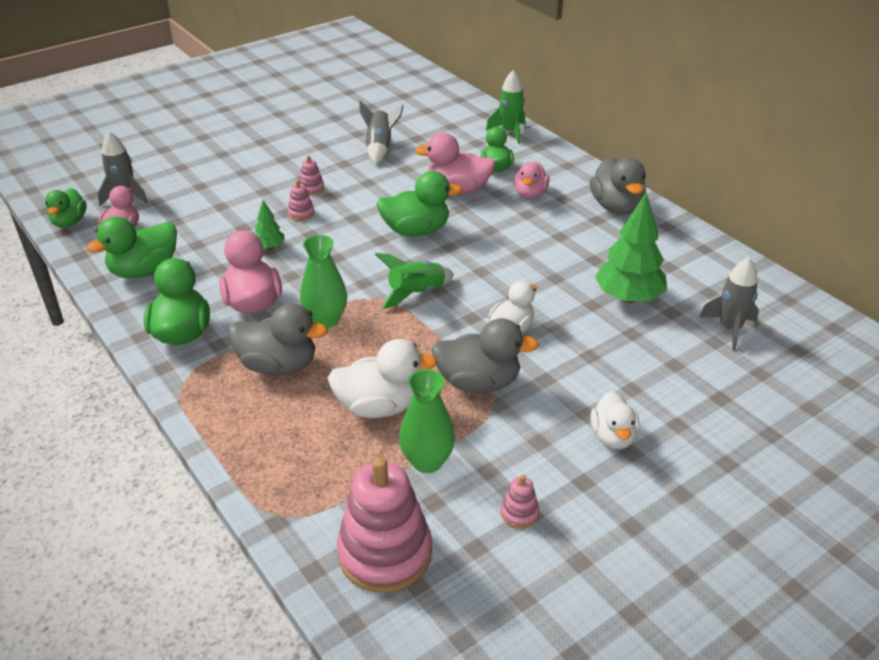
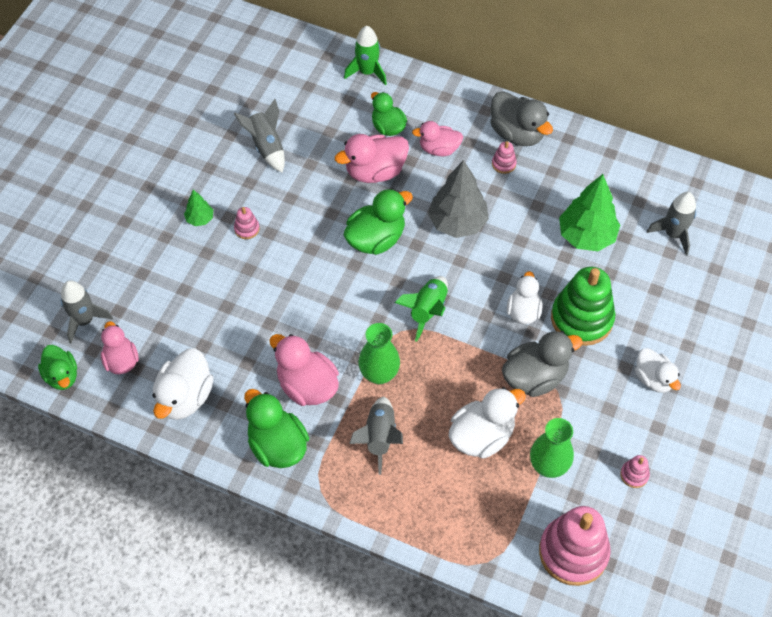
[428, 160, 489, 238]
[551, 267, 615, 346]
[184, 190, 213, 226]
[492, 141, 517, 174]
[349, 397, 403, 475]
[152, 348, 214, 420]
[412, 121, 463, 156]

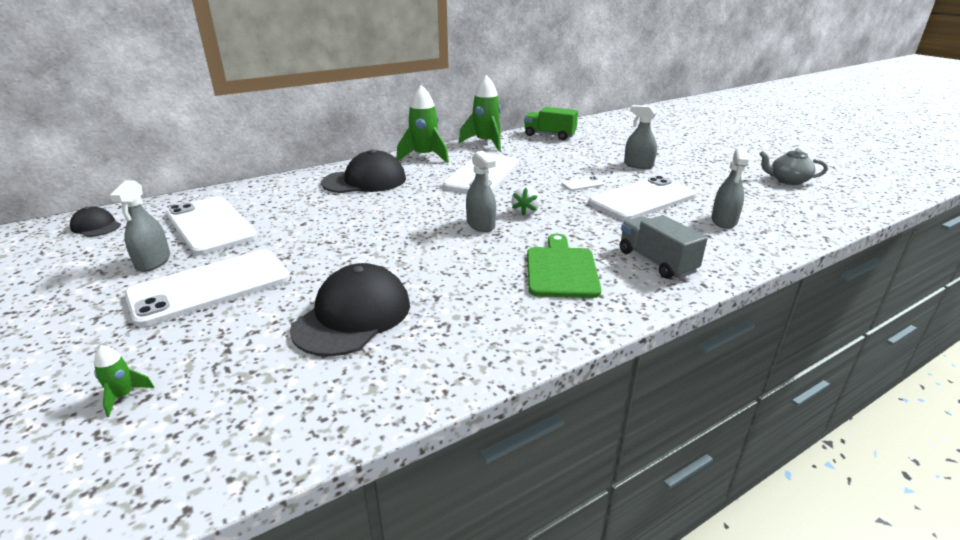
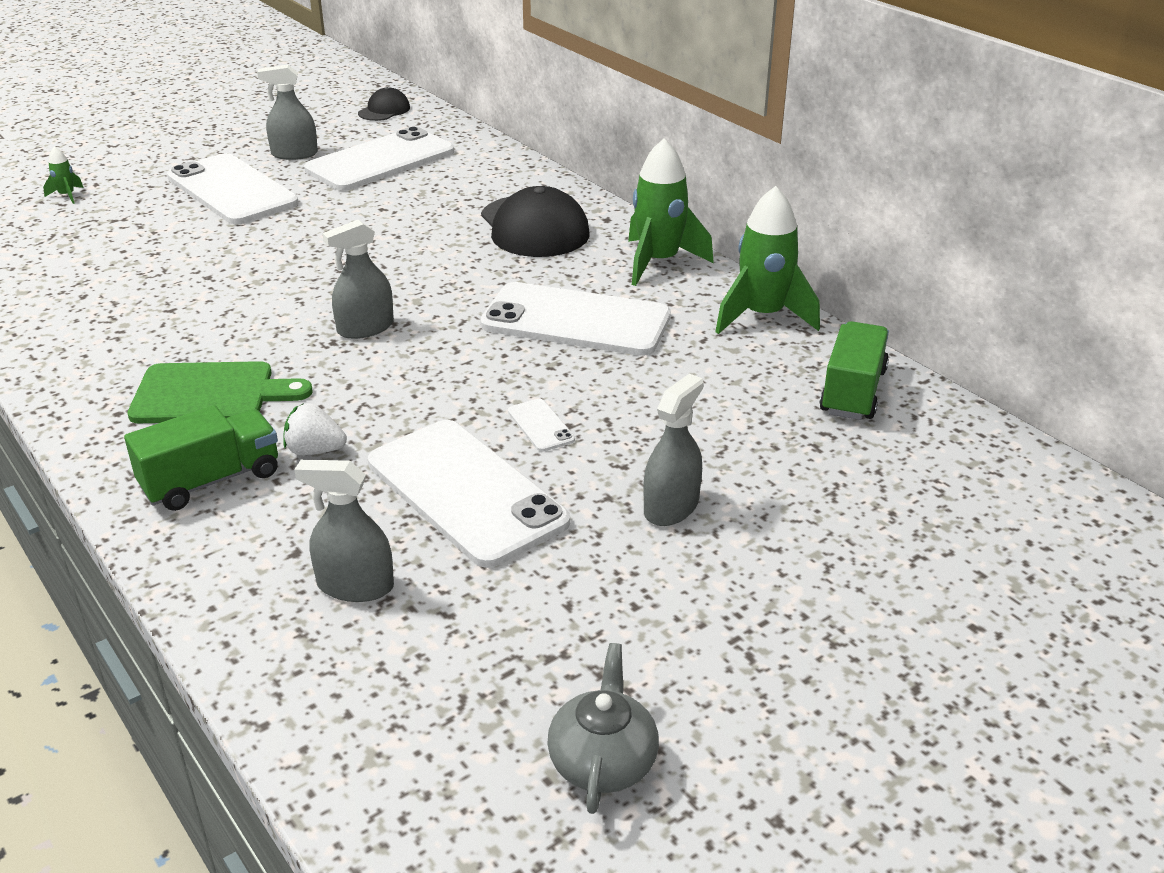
[290, 263, 410, 356] (first image)
[283, 403, 347, 456]
[124, 405, 278, 511]

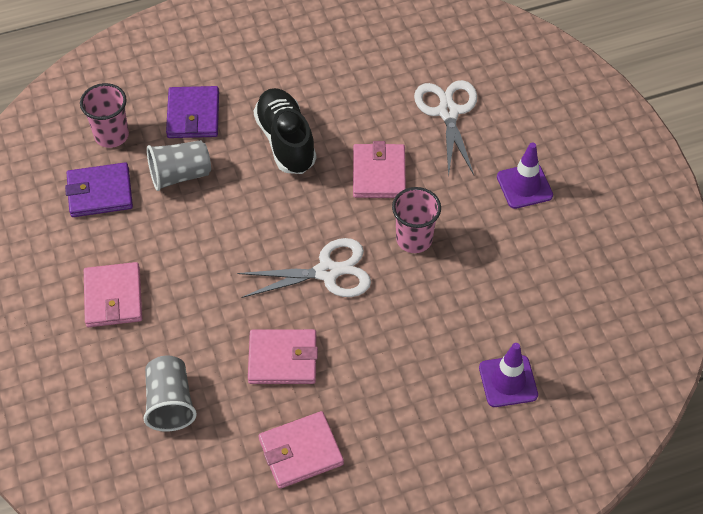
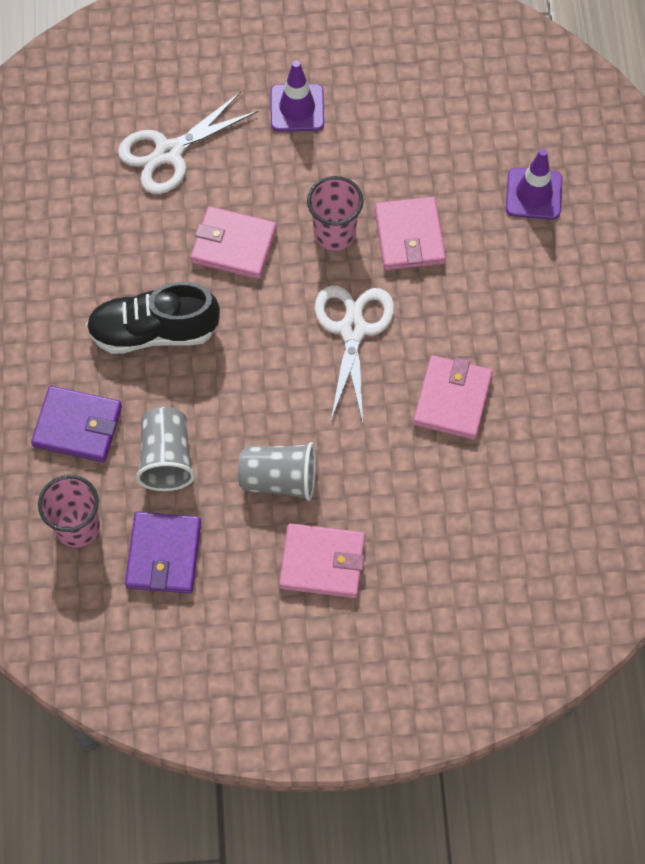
[238, 442, 316, 501]
[375, 197, 446, 270]
[118, 92, 258, 194]

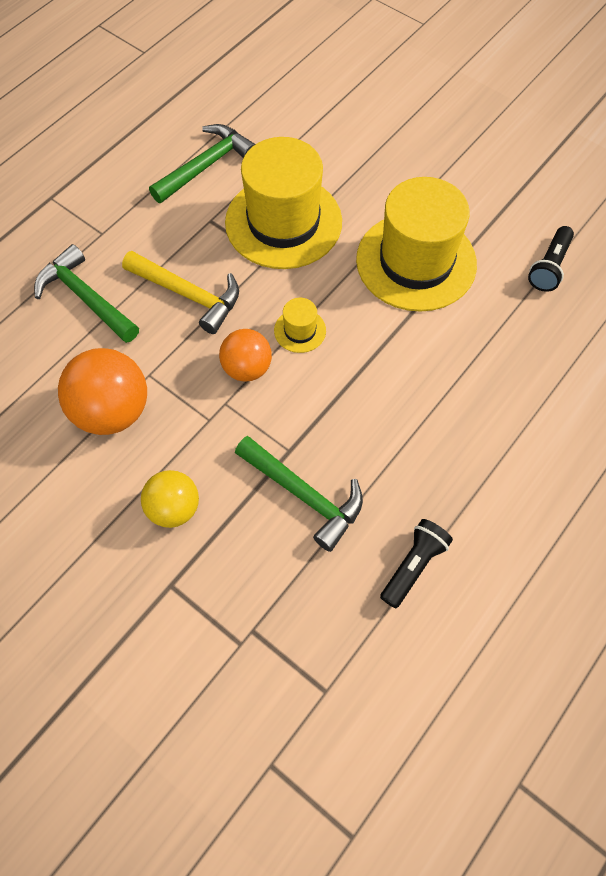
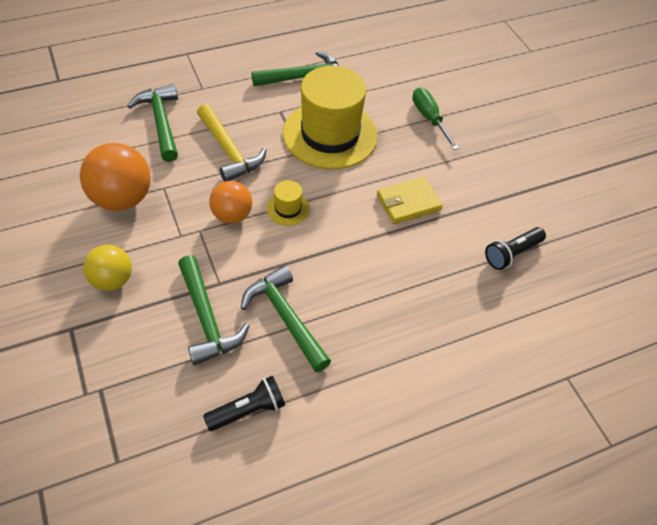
[241, 265, 331, 372]
[412, 88, 459, 150]
[377, 177, 443, 224]

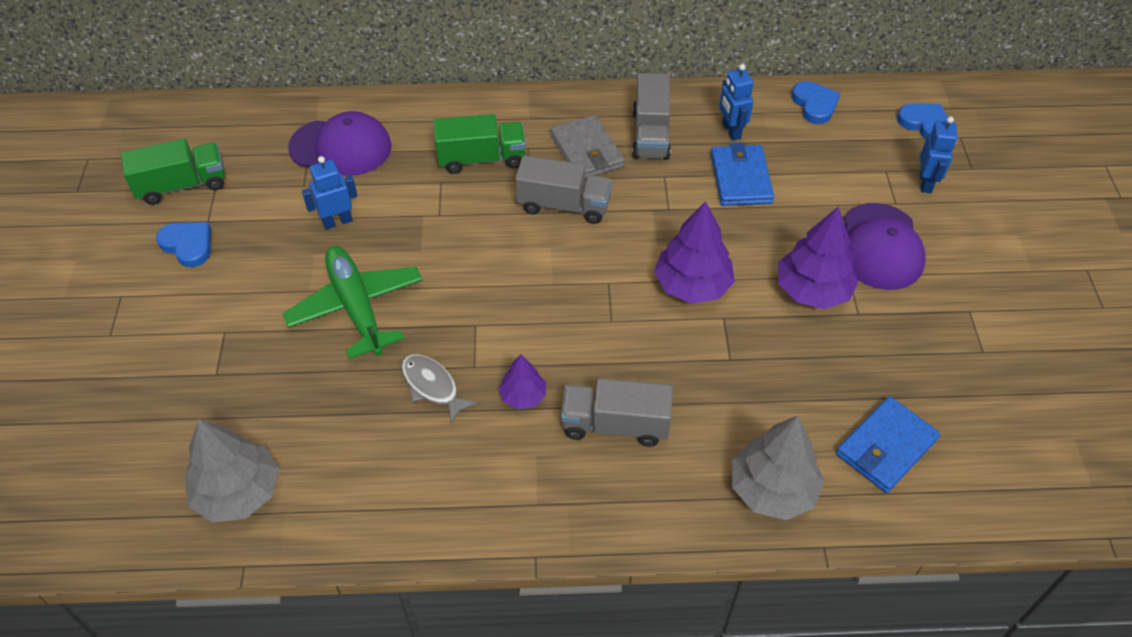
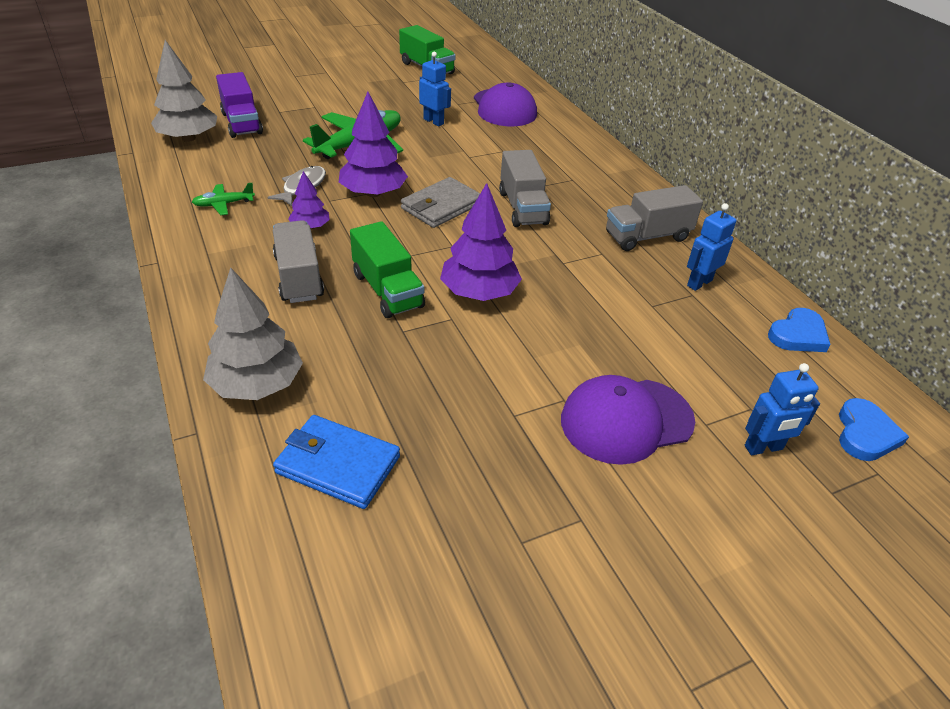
[156, 222, 211, 267] (first image)
[711, 142, 774, 206] (first image)
[192, 183, 255, 215]
[216, 72, 263, 138]
[350, 221, 425, 318]
[401, 177, 480, 228]
[339, 92, 408, 197]

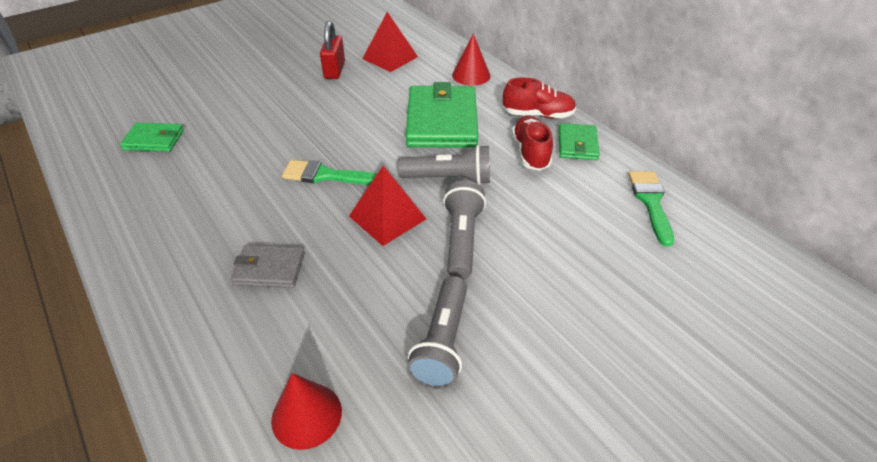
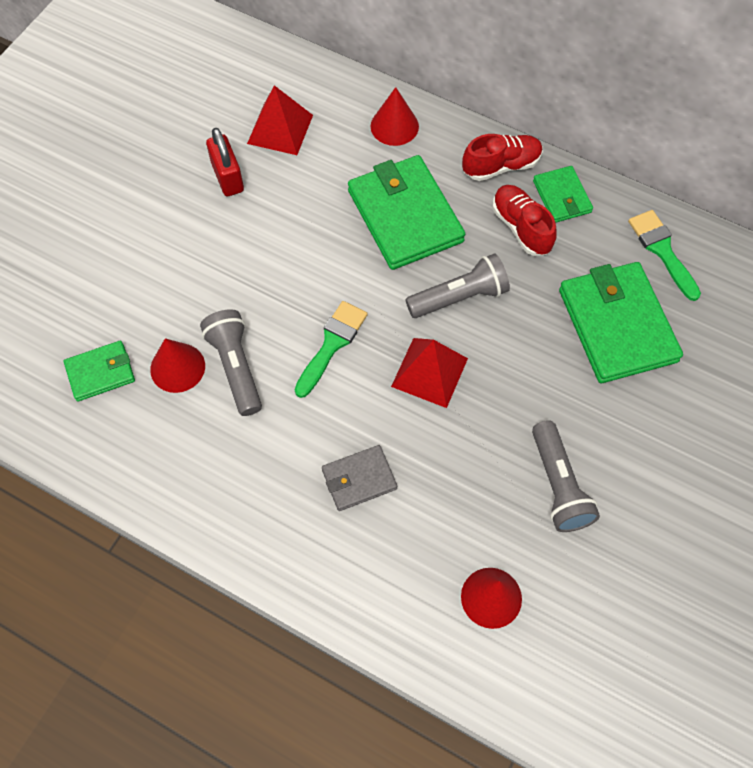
[150, 338, 205, 393]
[559, 262, 683, 383]
[200, 309, 262, 416]
[295, 301, 368, 398]

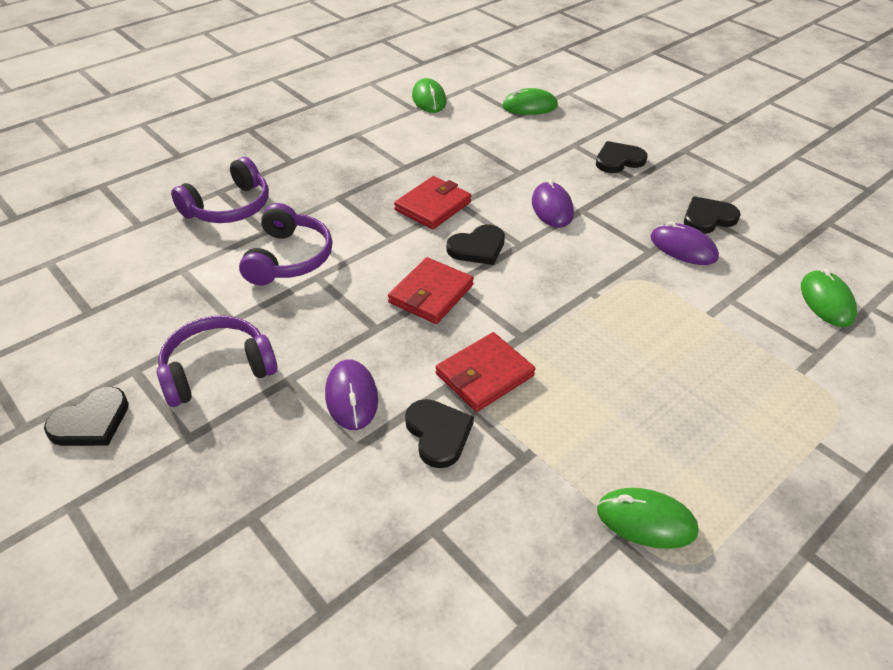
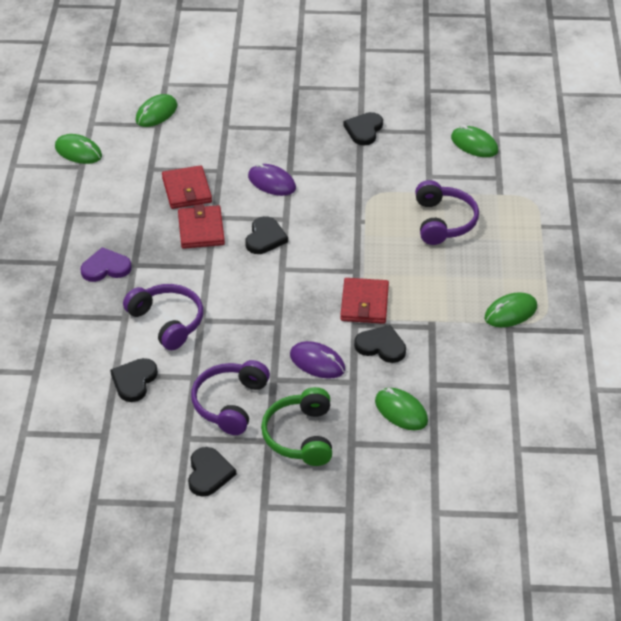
[650, 221, 719, 265] (first image)
[80, 247, 132, 282]
[261, 387, 332, 466]
[375, 388, 428, 430]
[415, 180, 479, 245]
[162, 165, 212, 209]
[110, 358, 158, 402]

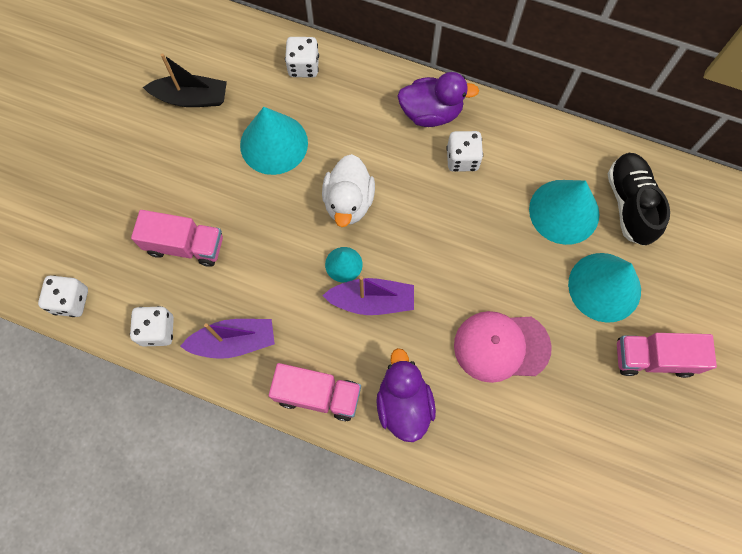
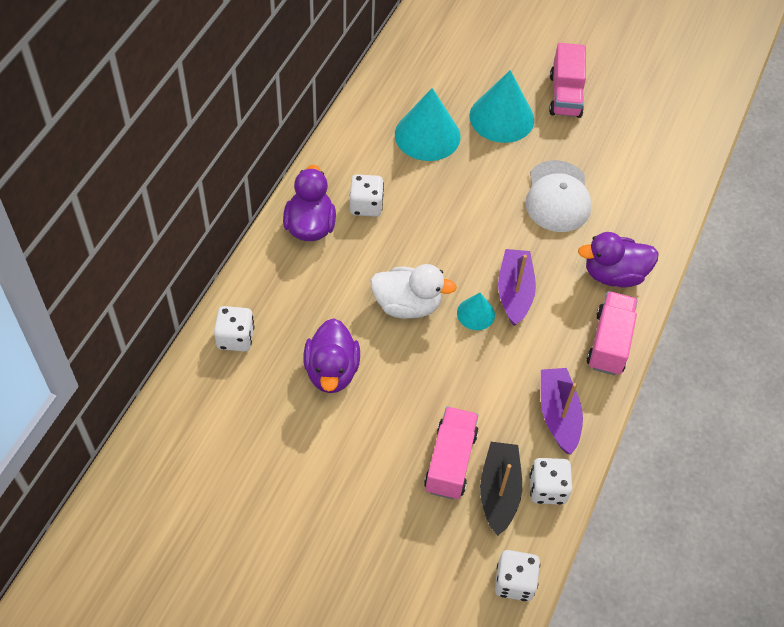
[607, 153, 670, 245] (first image)
[480, 442, 522, 536]
[303, 318, 360, 393]
[525, 160, 591, 232]

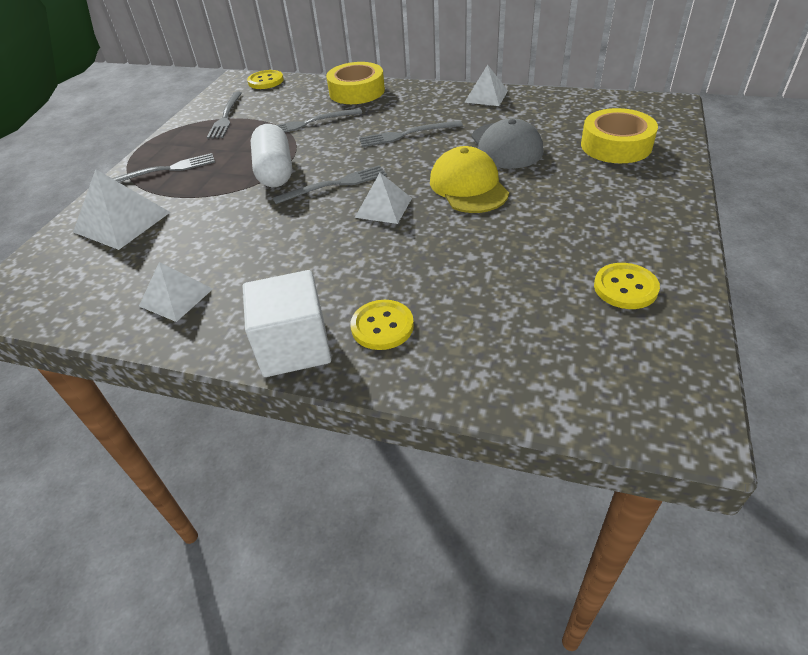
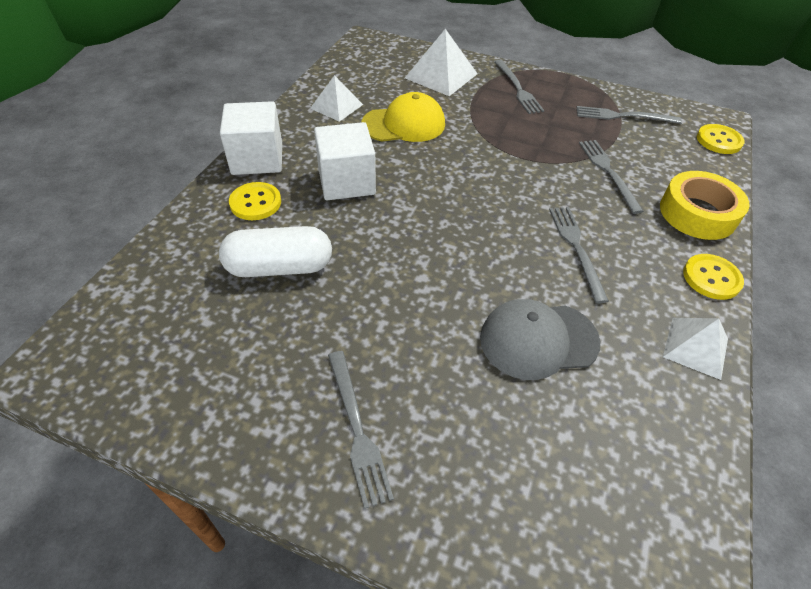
[355, 173, 412, 224] (first image)
[581, 108, 658, 163] (first image)
[314, 122, 376, 200]
[219, 226, 332, 277]
[328, 351, 394, 509]
[361, 92, 445, 142]
[683, 254, 744, 300]

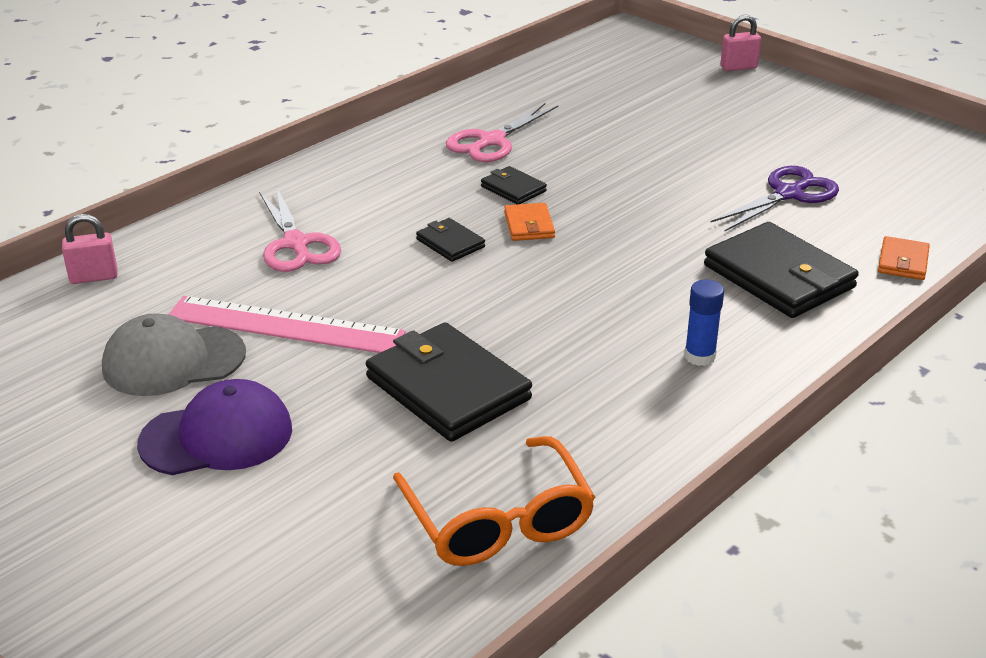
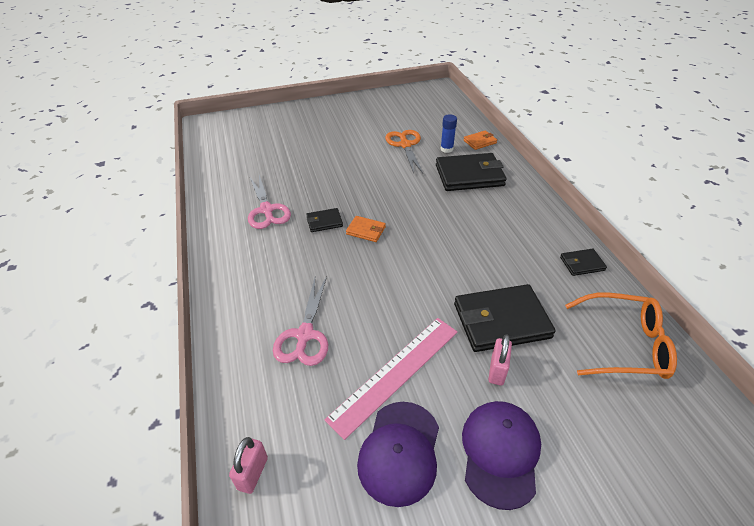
[560, 249, 607, 276]
[440, 114, 457, 153]
[488, 334, 512, 386]
[357, 402, 439, 507]
[385, 130, 423, 173]
[273, 276, 328, 366]
[463, 130, 497, 150]

